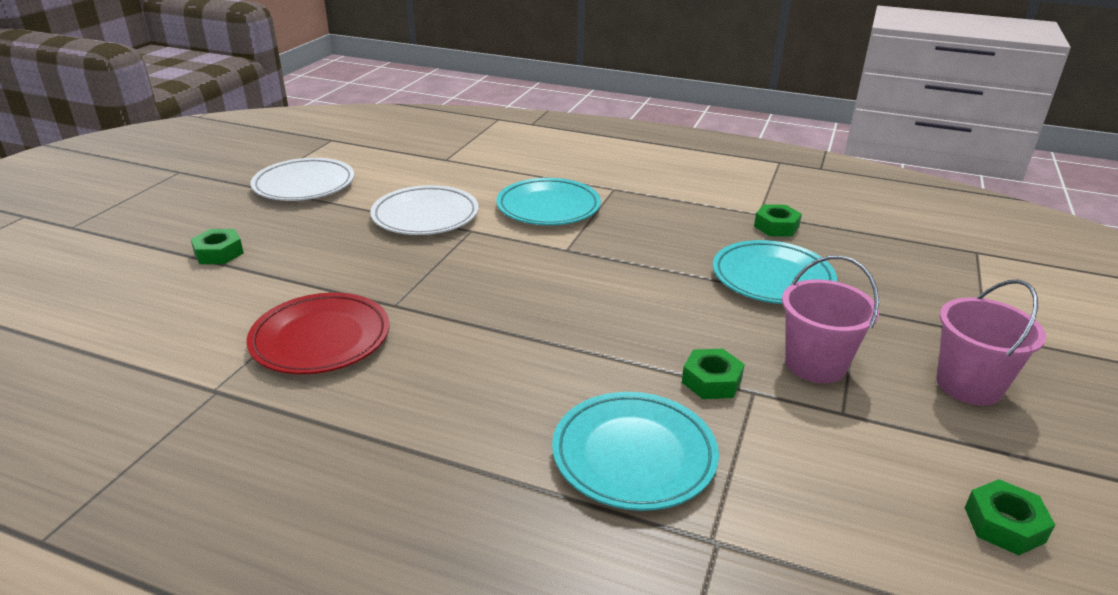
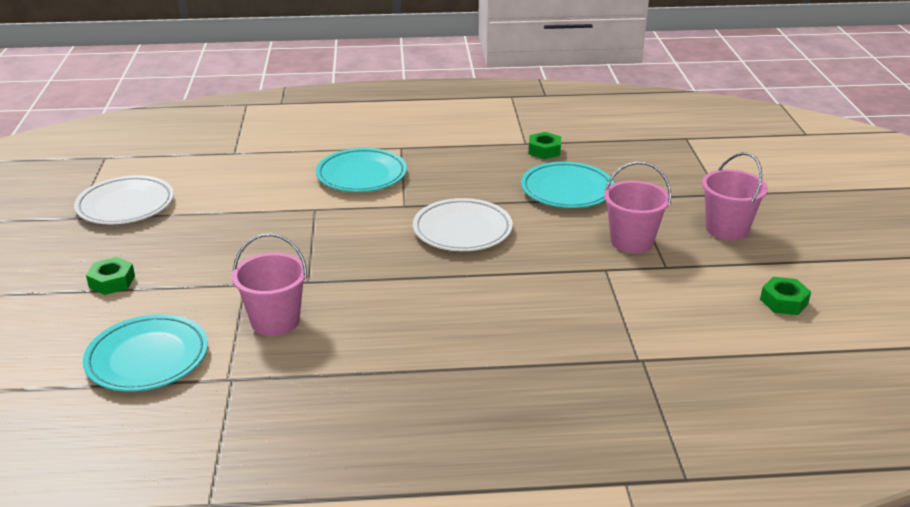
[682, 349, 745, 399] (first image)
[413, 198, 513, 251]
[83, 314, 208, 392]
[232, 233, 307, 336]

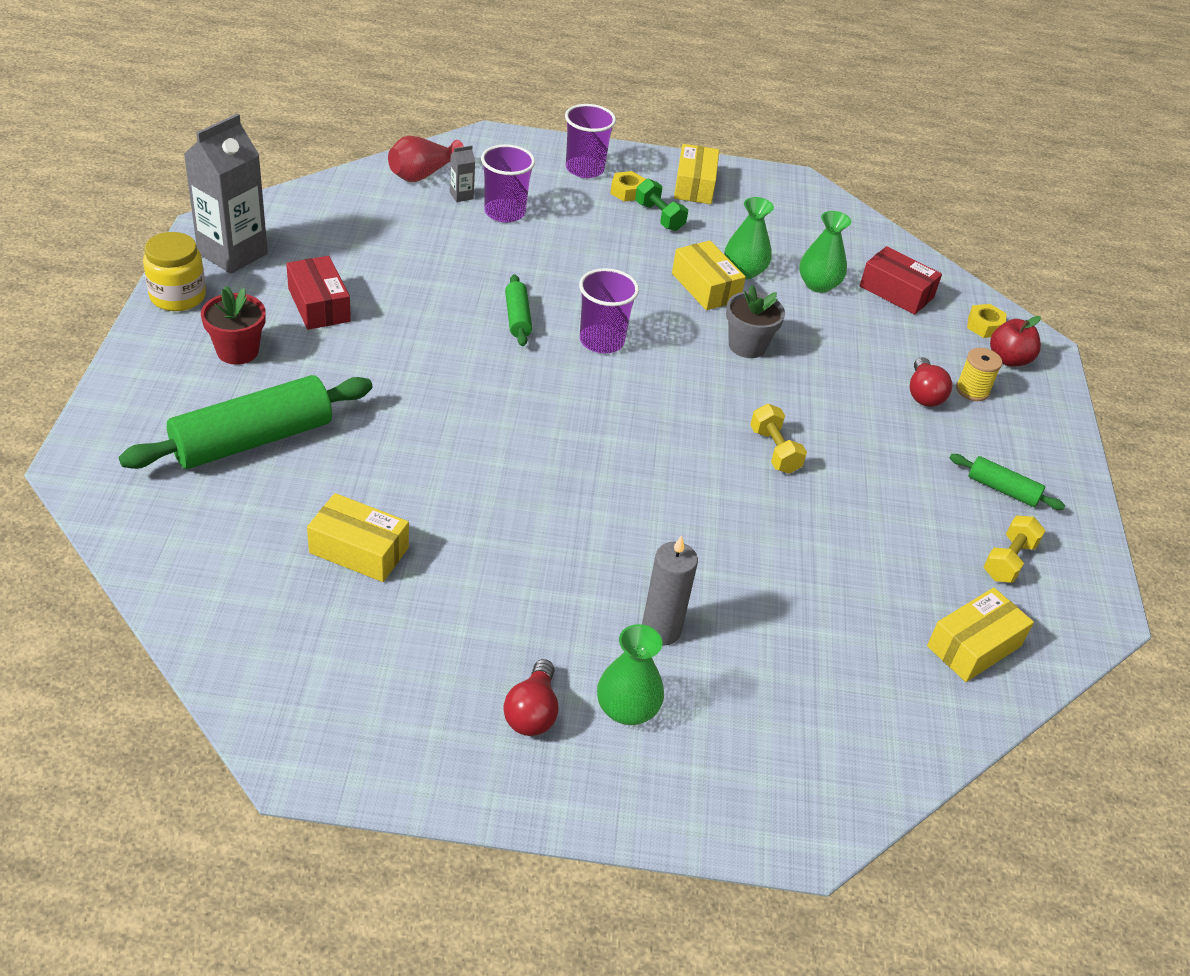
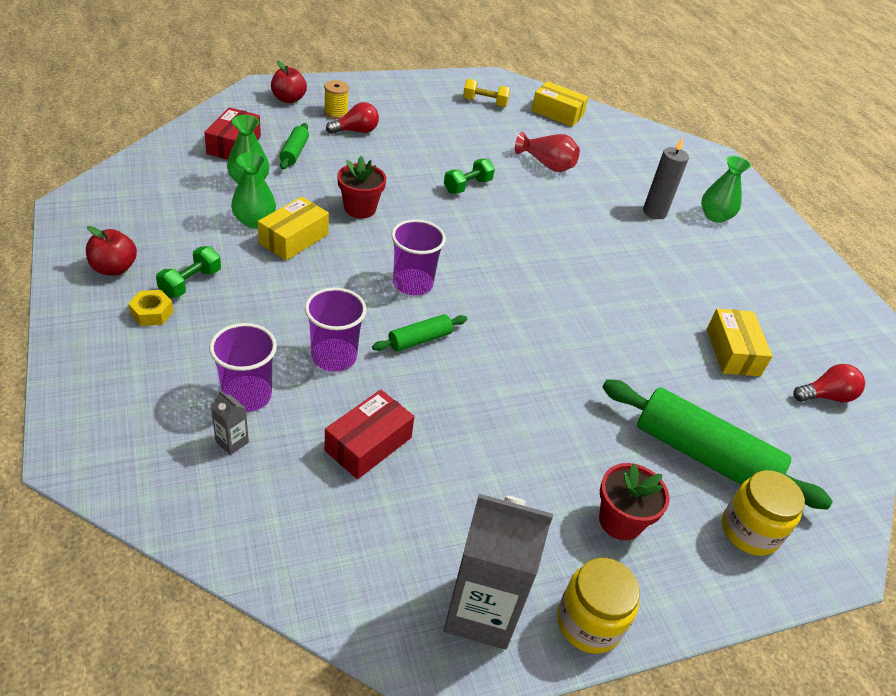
[967, 304, 1006, 338] (first image)
[722, 470, 805, 556]
[324, 390, 415, 479]
[515, 132, 580, 172]
[793, 364, 865, 402]
[305, 287, 367, 372]
[279, 123, 309, 170]
[86, 226, 137, 276]
[337, 156, 386, 219]
[444, 159, 495, 194]

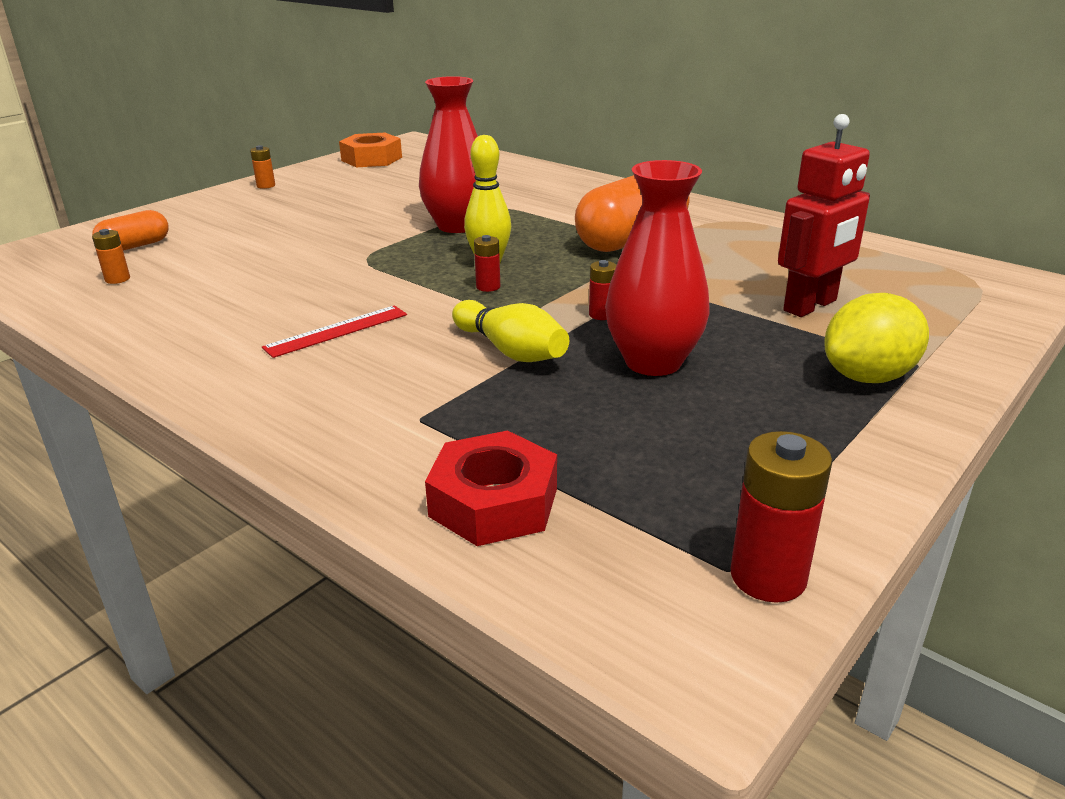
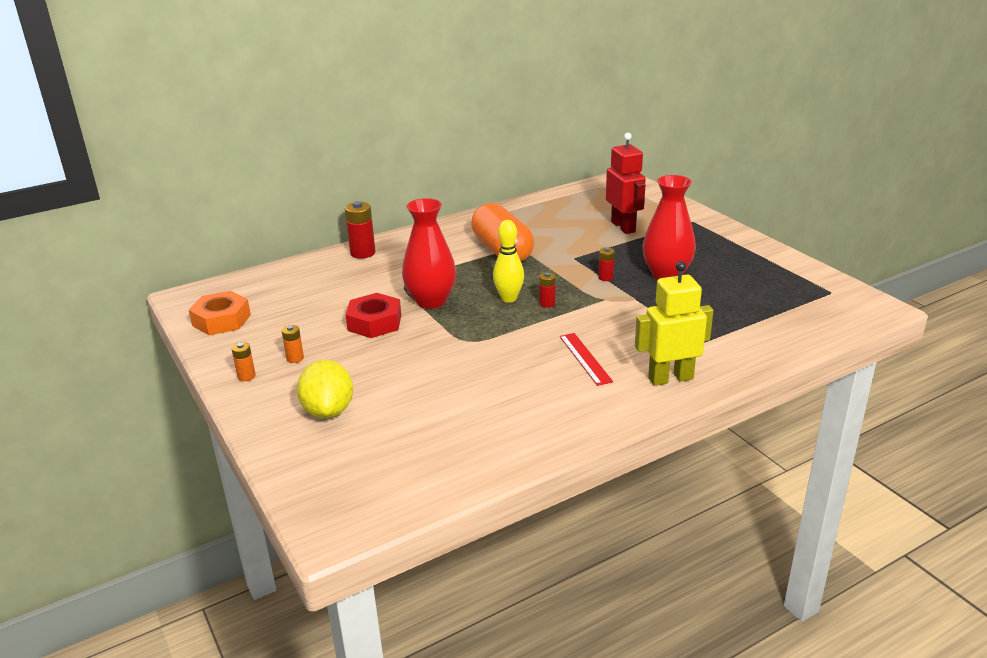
[92, 210, 169, 251] (first image)
[452, 300, 569, 362] (first image)
[635, 261, 713, 386]
[282, 325, 304, 363]
[346, 293, 401, 338]
[345, 201, 375, 259]
[297, 360, 353, 418]

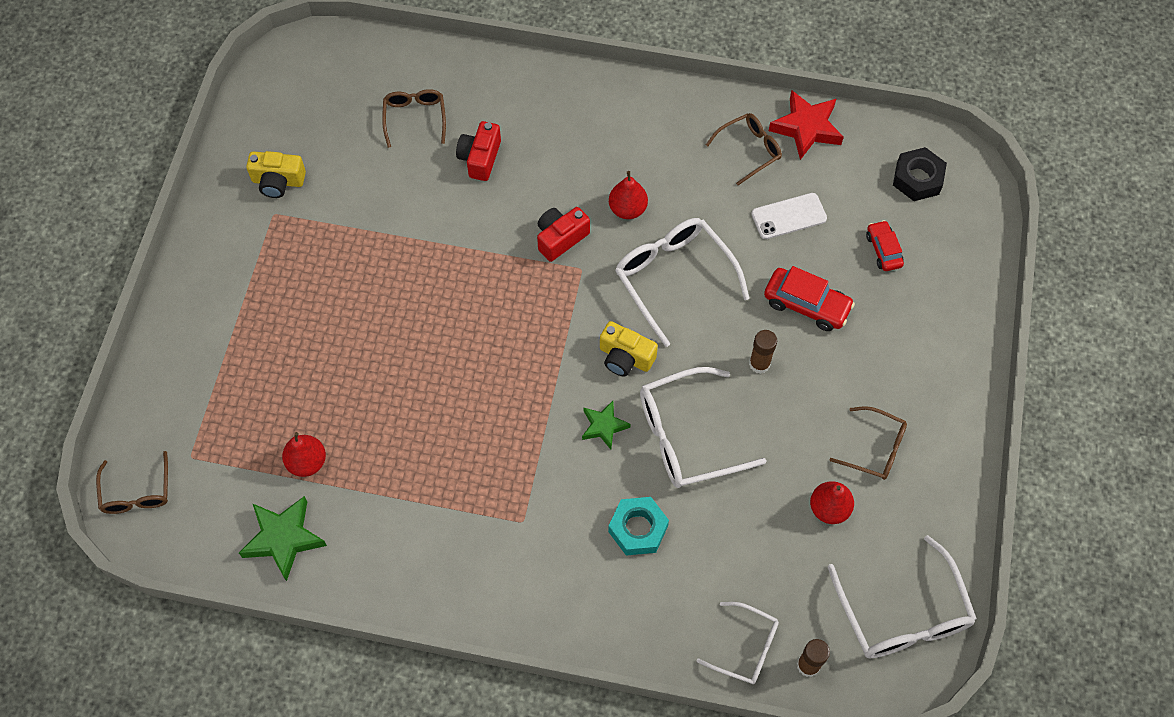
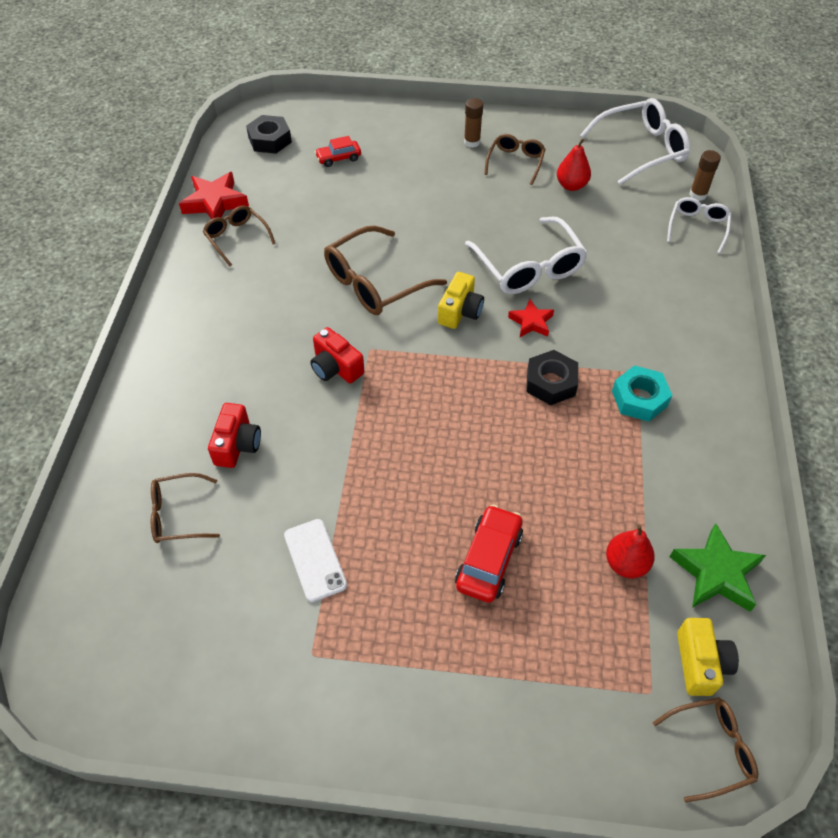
[609, 171, 648, 219] (first image)
[526, 350, 578, 405]
[677, 618, 739, 696]
[612, 365, 672, 422]
[464, 98, 483, 148]
[284, 519, 347, 602]
[455, 505, 523, 603]
[508, 299, 554, 337]
[324, 226, 447, 315]
[208, 403, 261, 468]

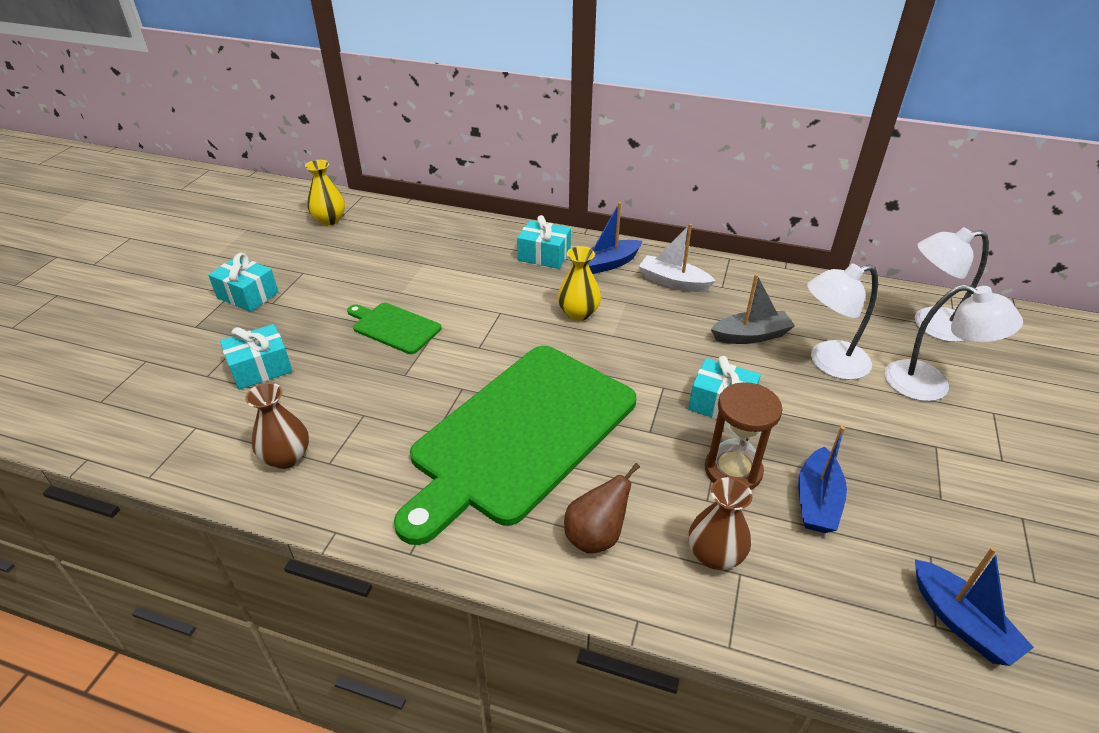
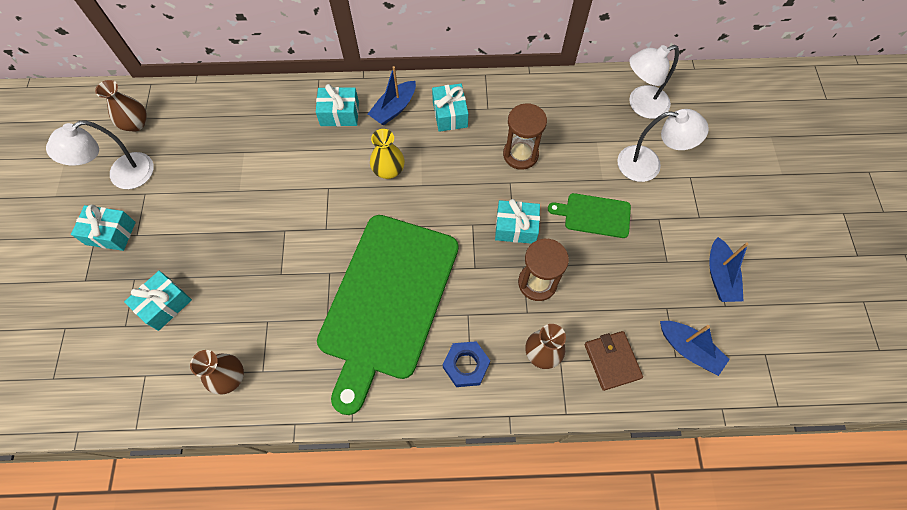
[585, 331, 643, 391]
[548, 193, 631, 238]
[709, 237, 748, 302]
[46, 120, 154, 189]
[443, 341, 490, 387]
[432, 84, 468, 132]
[503, 103, 547, 170]
[95, 80, 147, 132]

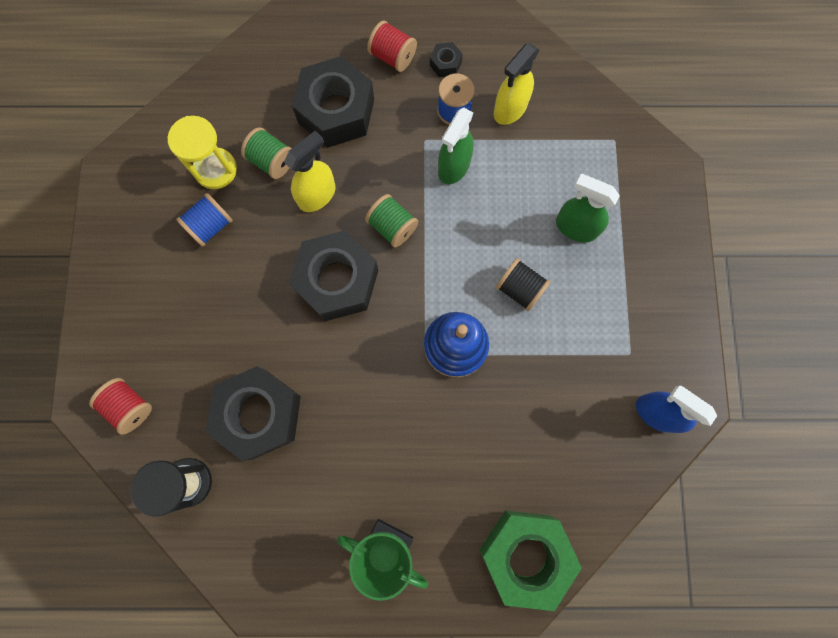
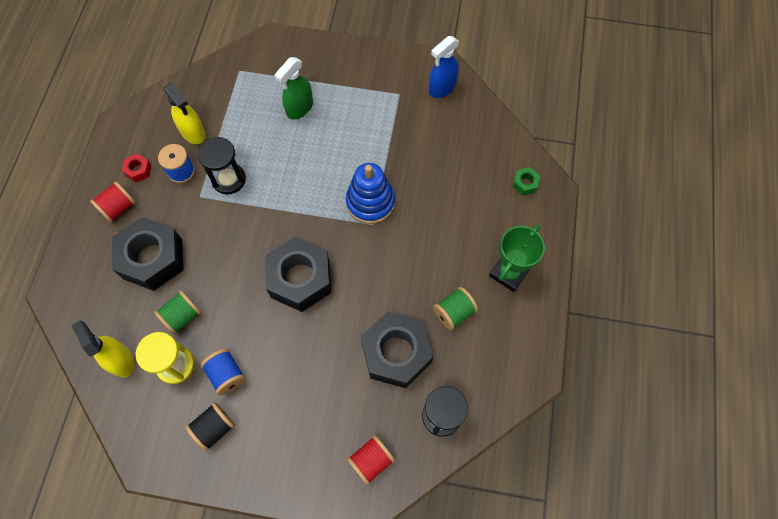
[71, 320, 135, 378]
[433, 287, 478, 330]
[186, 402, 235, 451]
[198, 137, 246, 194]
[122, 154, 152, 182]
[512, 167, 540, 196]

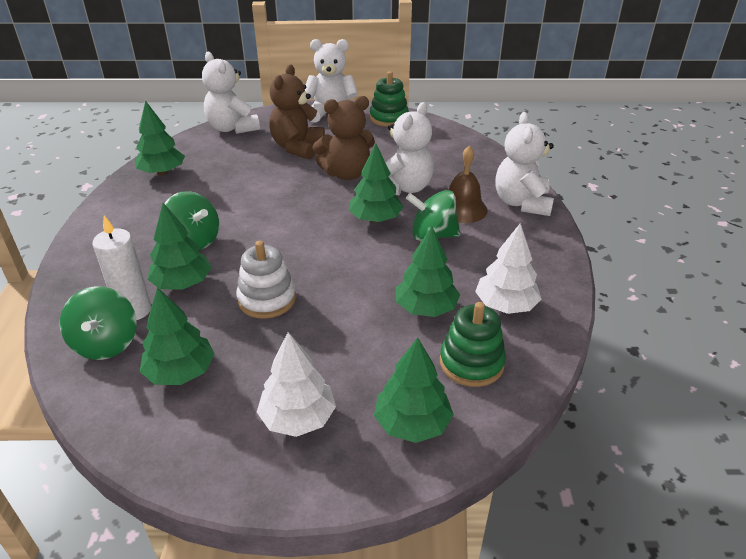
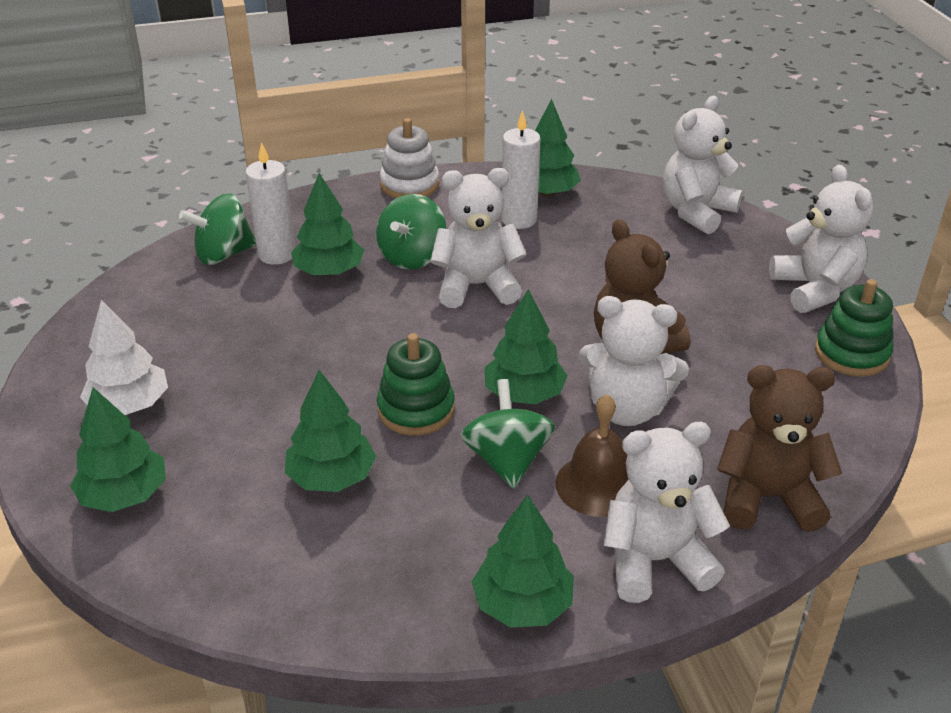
[475, 223, 541, 314] (first image)
[430, 168, 527, 308]
[501, 110, 541, 229]
[472, 495, 574, 628]
[380, 118, 439, 198]
[717, 365, 842, 532]
[377, 333, 455, 436]

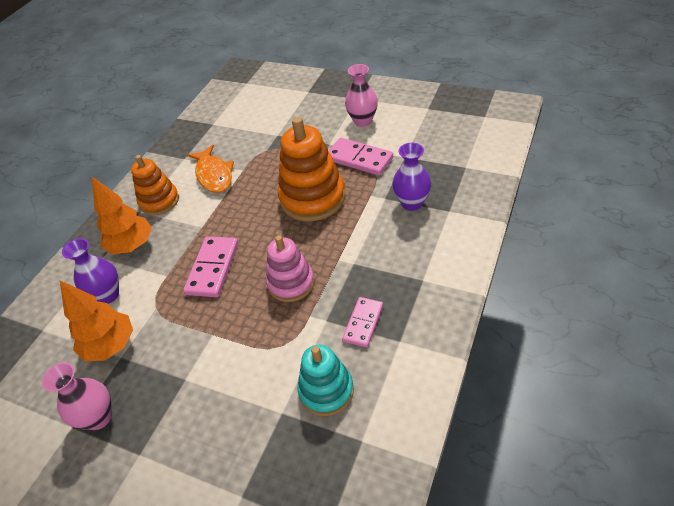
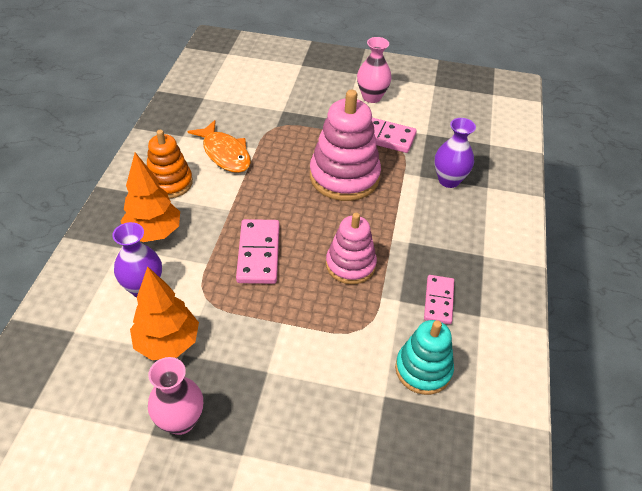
[310, 90, 381, 201]

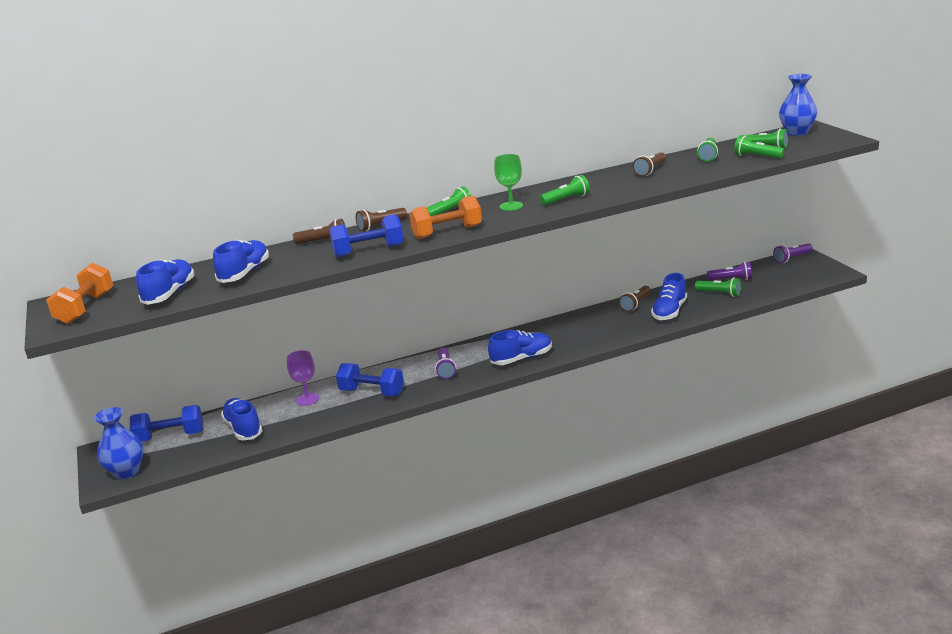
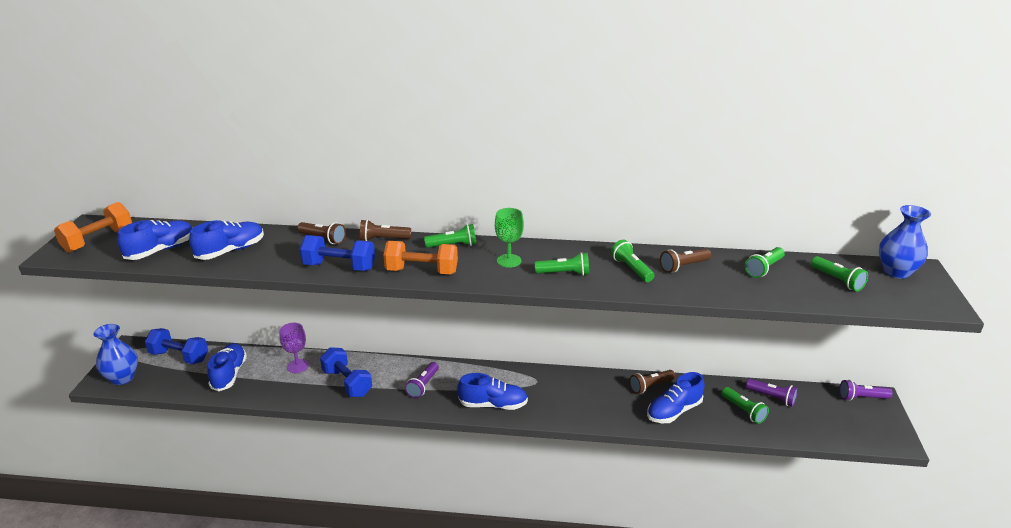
[611, 240, 654, 282]

